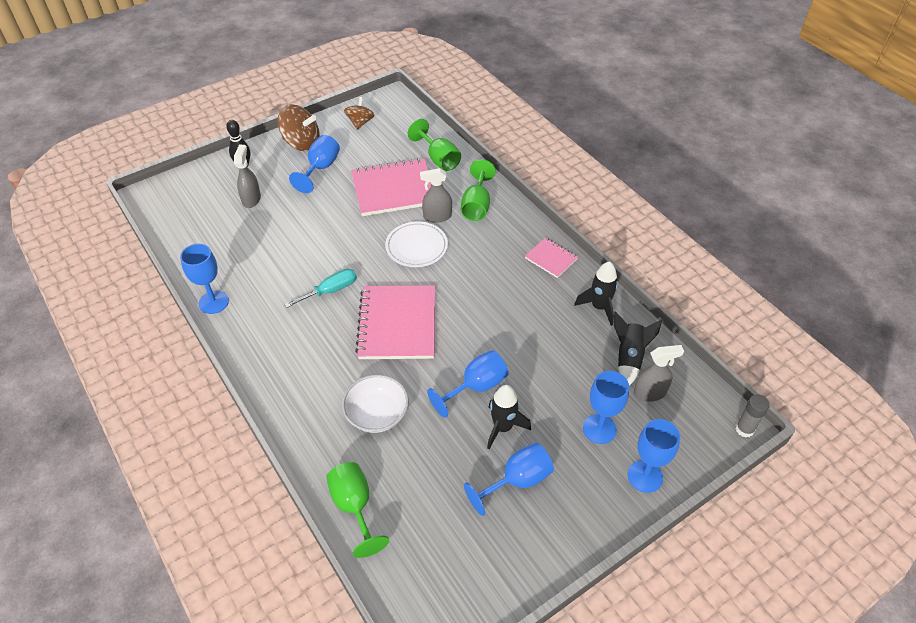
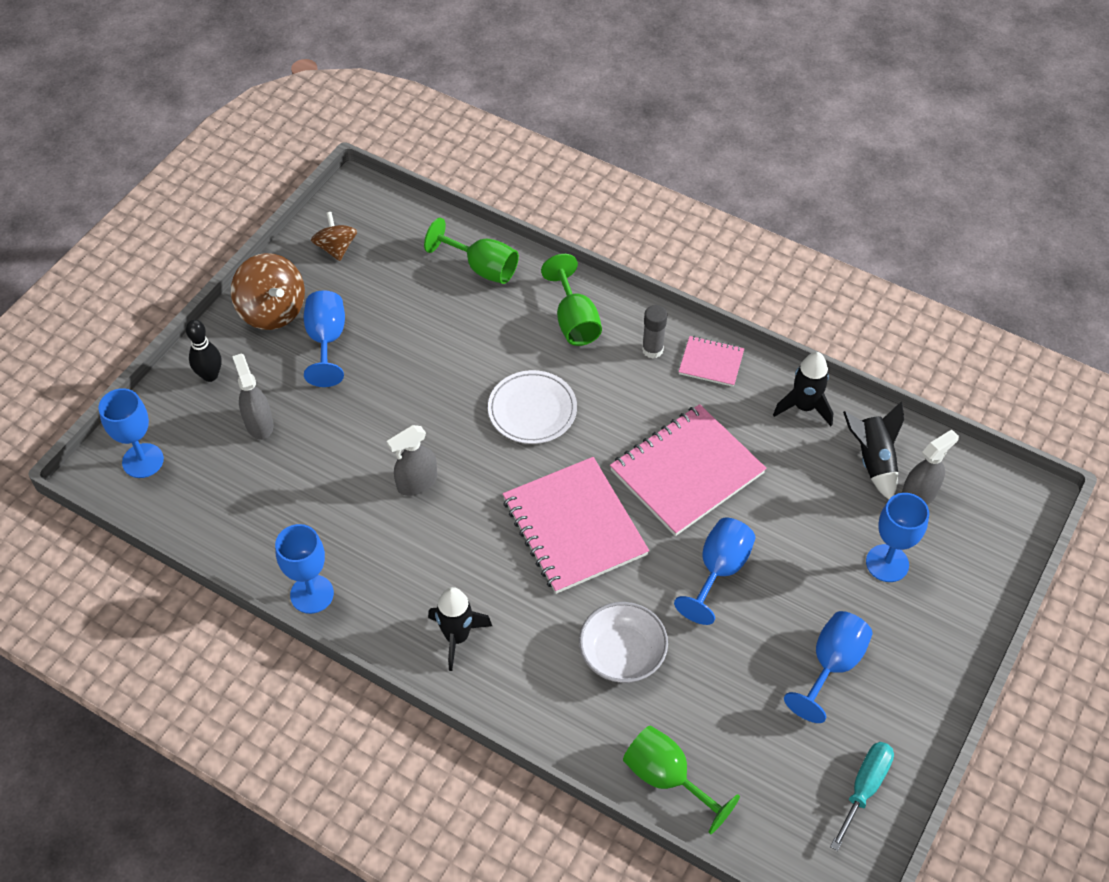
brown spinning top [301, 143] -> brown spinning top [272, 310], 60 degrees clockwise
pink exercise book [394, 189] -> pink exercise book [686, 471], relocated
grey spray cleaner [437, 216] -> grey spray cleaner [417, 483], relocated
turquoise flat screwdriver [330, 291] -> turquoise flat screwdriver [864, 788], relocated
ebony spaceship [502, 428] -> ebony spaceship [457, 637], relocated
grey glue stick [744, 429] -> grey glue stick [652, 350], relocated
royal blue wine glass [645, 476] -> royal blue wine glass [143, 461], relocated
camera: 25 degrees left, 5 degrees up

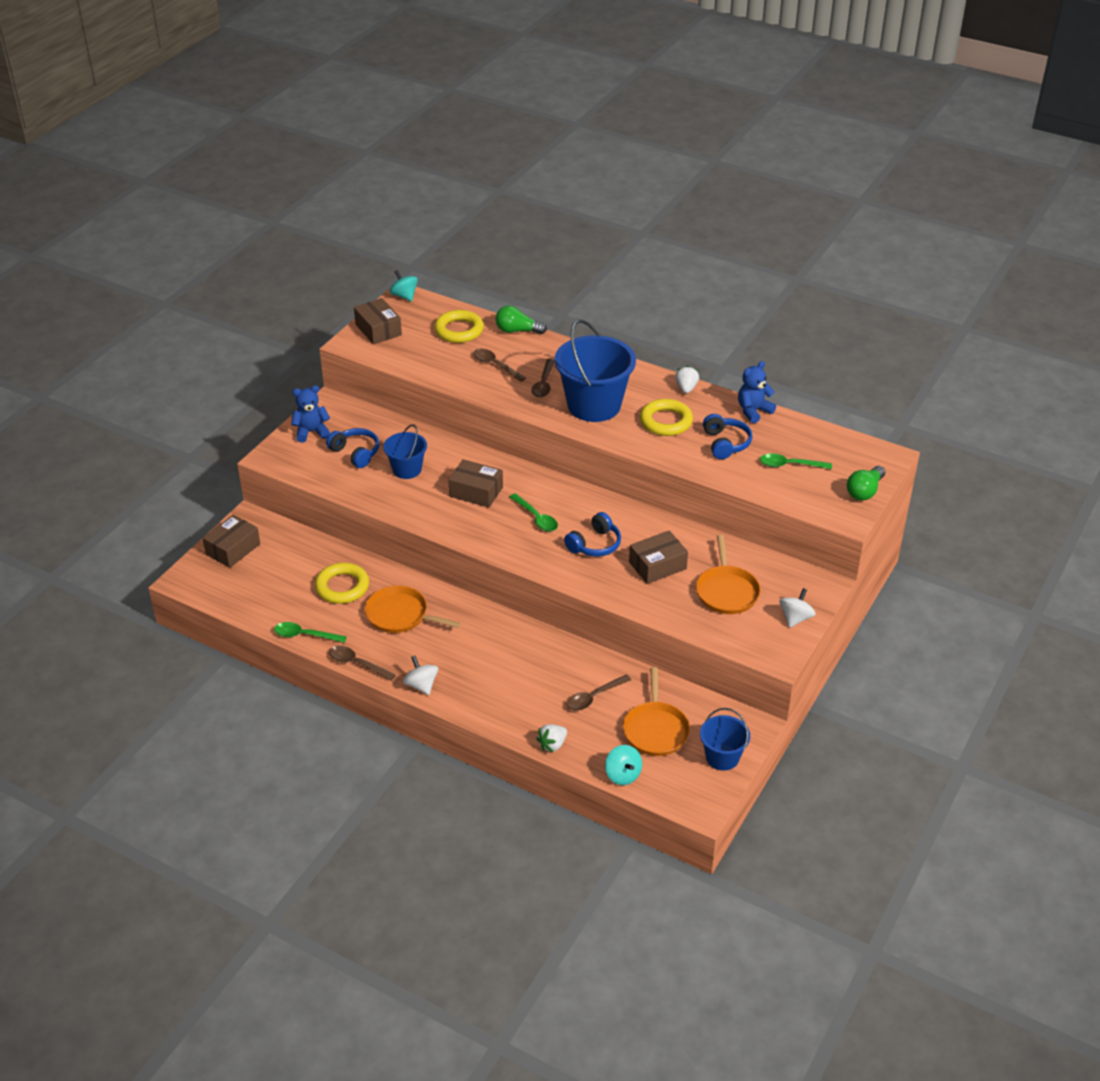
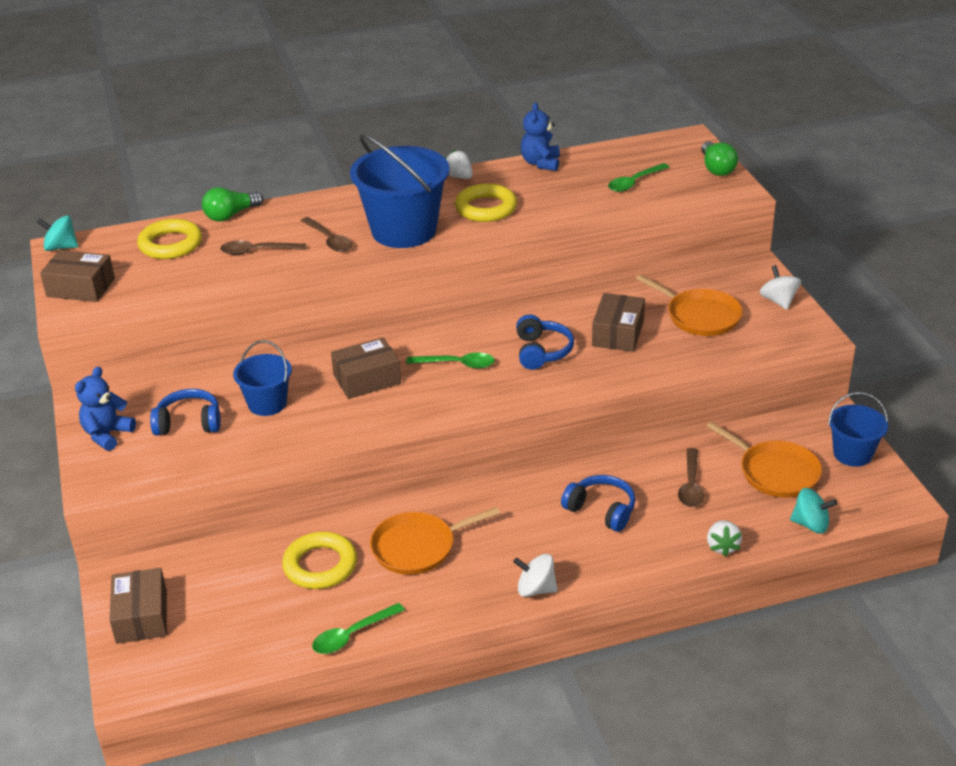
royal blue headphones [725, 443] -> royal blue headphones [601, 510], relocated
brown spoon [357, 664] -> none
camera: 45 degrees left, 5 degrees down

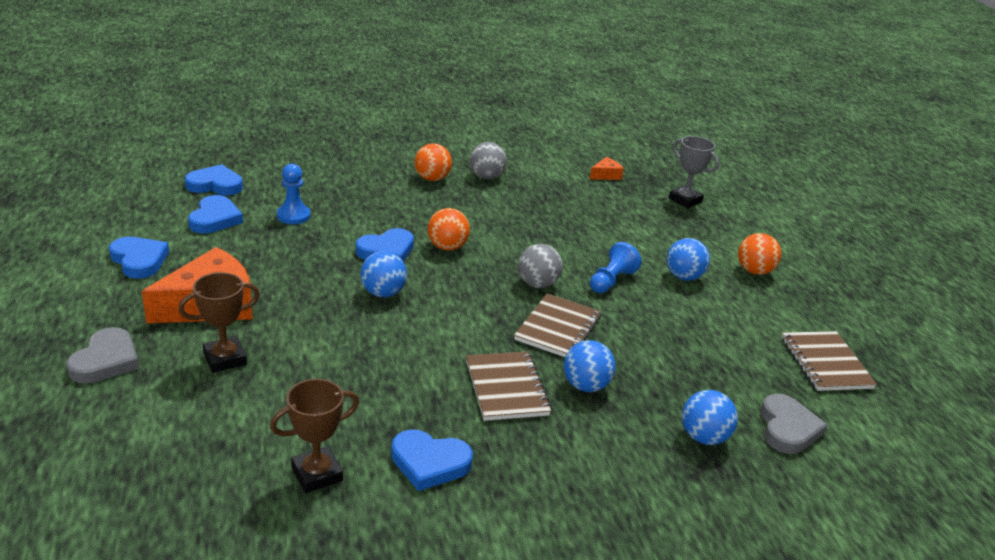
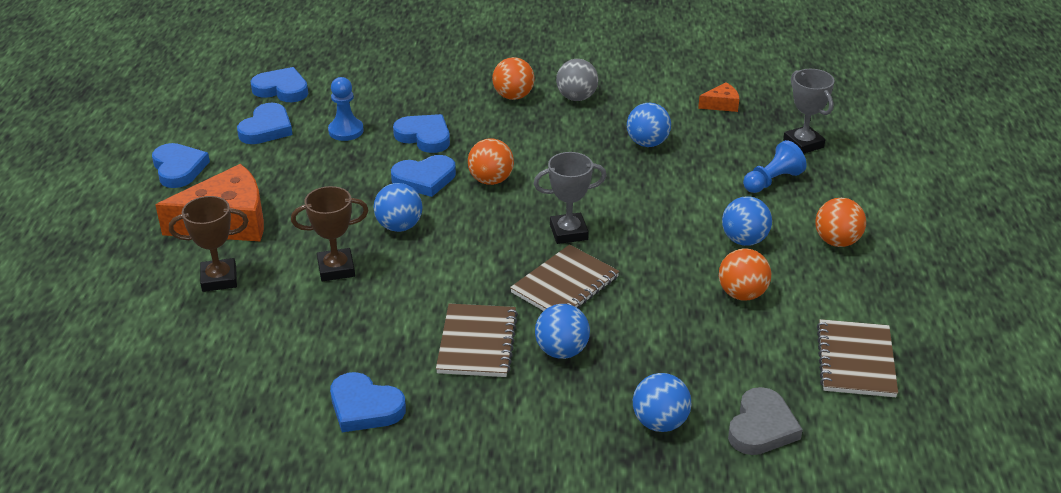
royal blue pawn [611, 281] -> royal blue pawn [772, 181], relocated
grey sphere [537, 284] -> grey award cup [568, 232]
grey heart [106, 361] -> none
brown award cup [317, 474] -> brown award cup [336, 269], relocated
none -> royal blue sphere [647, 143]
none -> royal blue heart [424, 136]
none -> bright orange sphere [742, 294]
camera: 20 degrees right, 5 degrees up

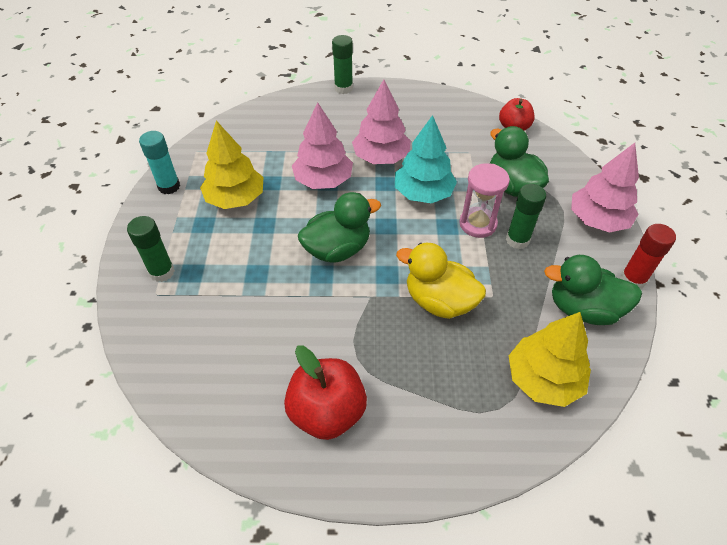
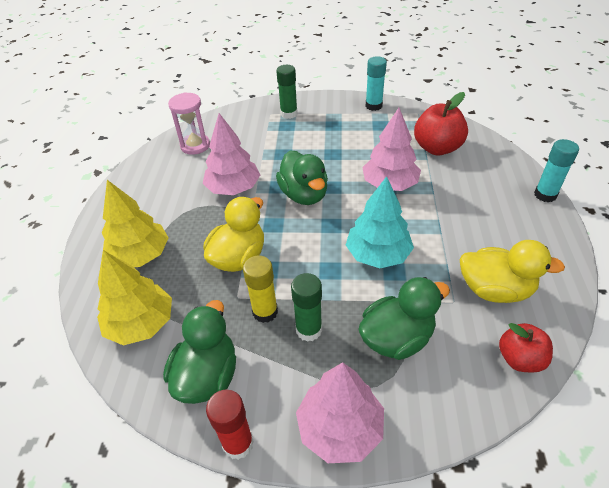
emerald glue stick [343, 88] -> turquoise glue stick [545, 195]
pink fir tree [381, 157] -> pink fir tree [233, 188], relocated
yellow fir tree [235, 198] -> yellow fir tree [140, 255], relocated
pink sand timer [478, 224] -> pink sand timer [195, 146], relocated
crimson toy apple [327, 412] -> crimson toy apple [437, 148], relocated
none -> yellow rubber duck [495, 290]
none -> yellow glue stick [265, 312]
camera: 95 degrees right, 5 degrees down

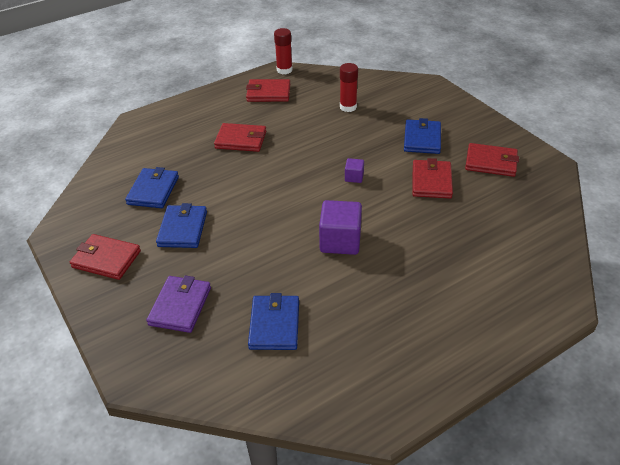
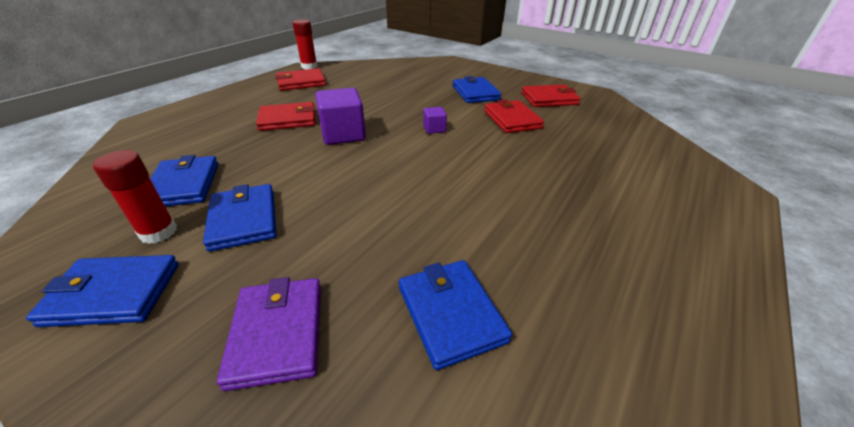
crimson glue stick [348, 107] -> crimson glue stick [158, 232], relocated
royal purple solid cube [340, 241] -> royal purple solid cube [343, 134], relocated
crimson billfold [106, 259] -> royal blue billfold [113, 293]
camera: 25 degrees left, 5 degrees down

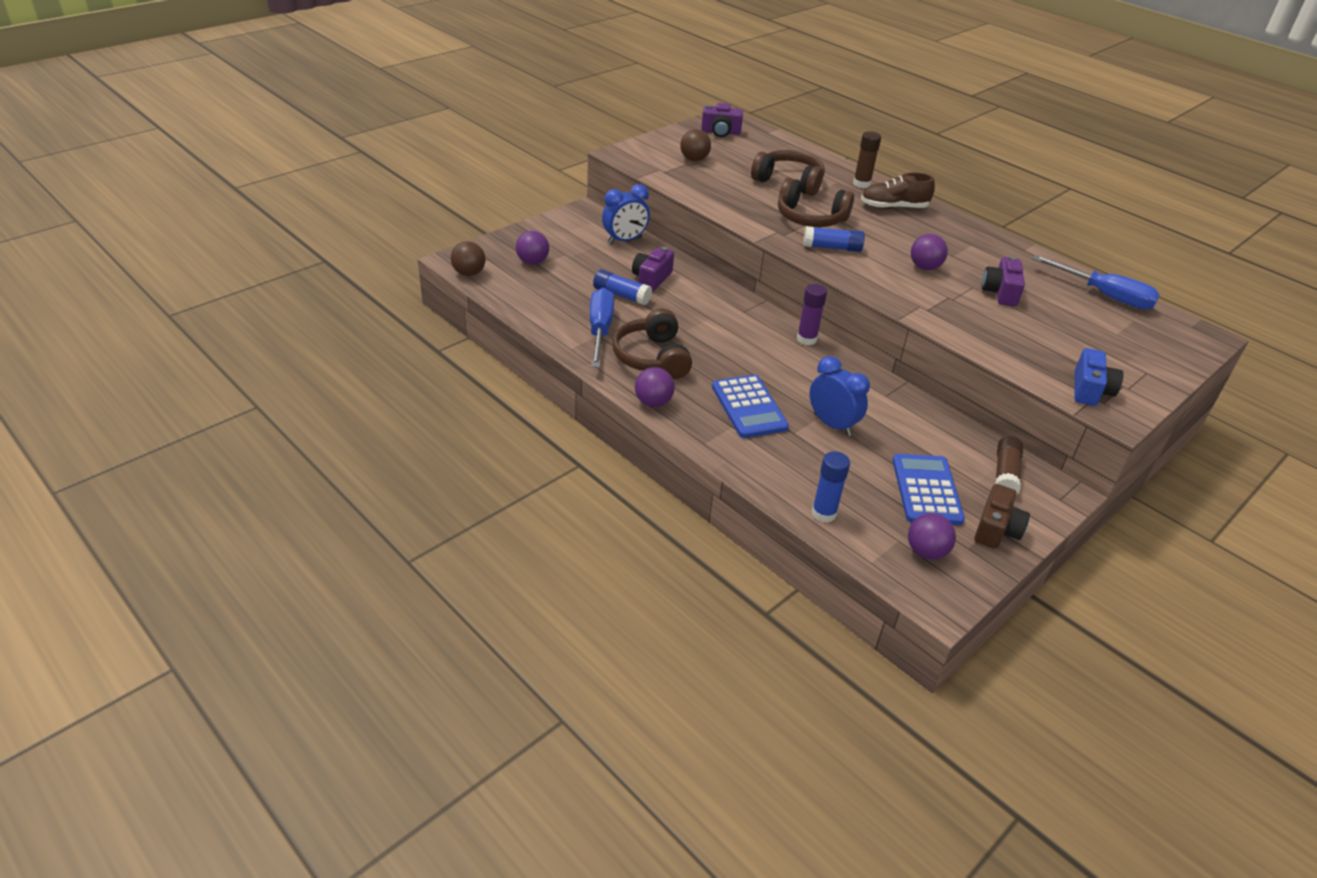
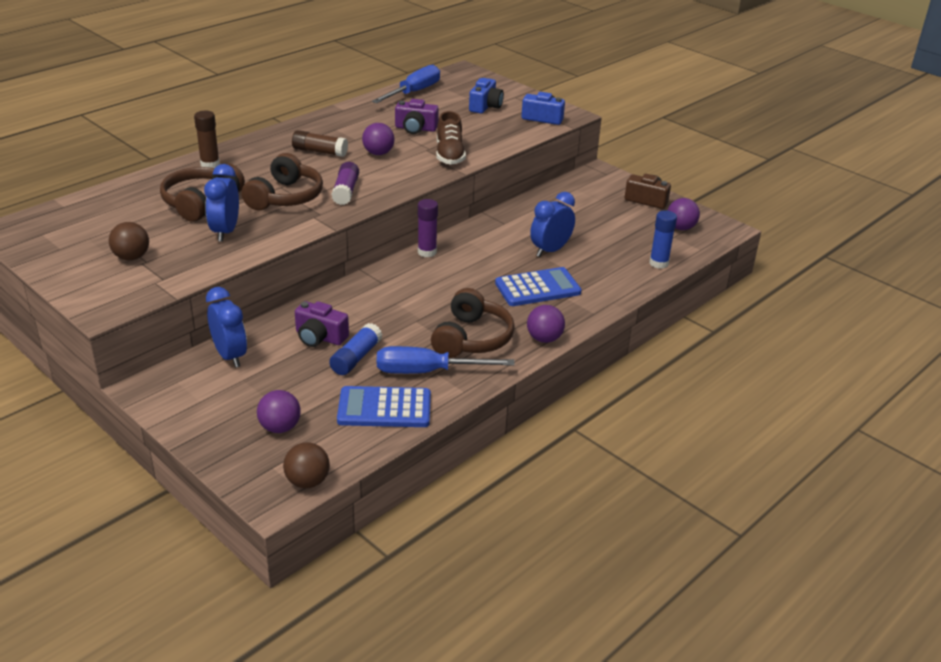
royal purple compact camera [720, 132] -> none
brown sneaker [893, 207] -> brown sneaker [449, 155], relocated
royal blue glue stick [832, 248] -> royal purple glue stick [346, 191]
brown headphones [652, 357] -> brown headphones [472, 338], 60 degrees counterclockwise
brown glue stick [1005, 474] -> brown glue stick [319, 152], relocated
royal blue pocket calculator [926, 490] -> royal blue pocket calculator [384, 408], relocated
none -> royal blue compact camera [485, 106]
none -> royal blue bedside clock [225, 232]
camera: 90 degrees left, 5 degrees down

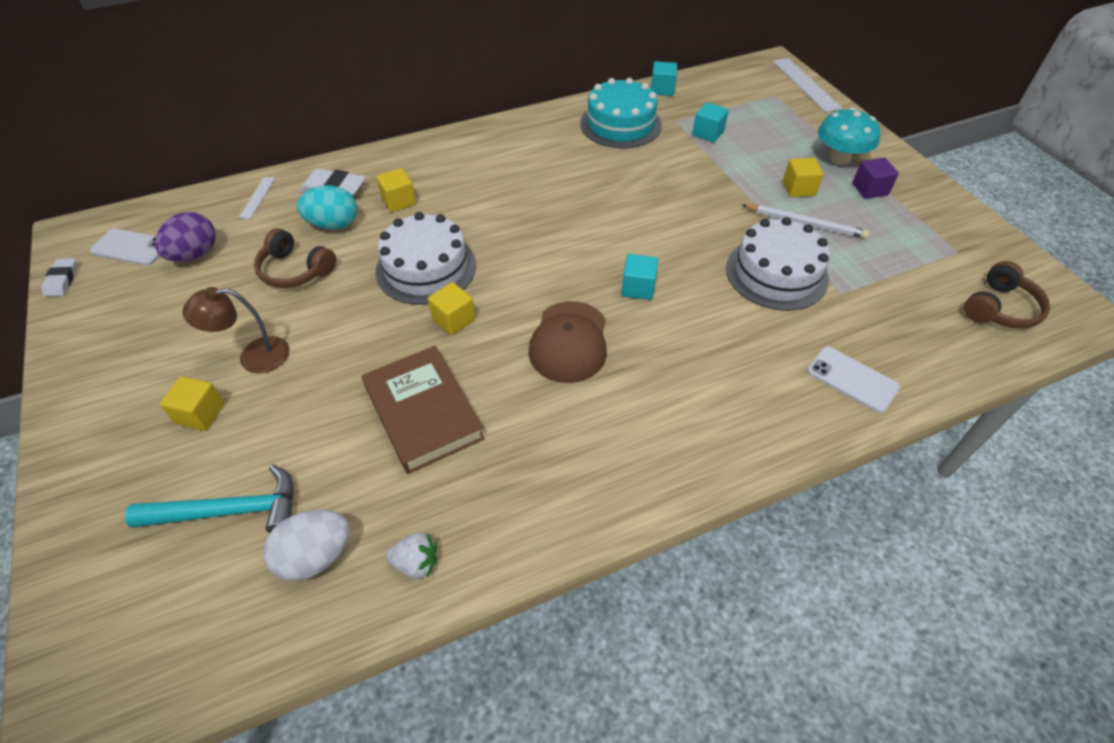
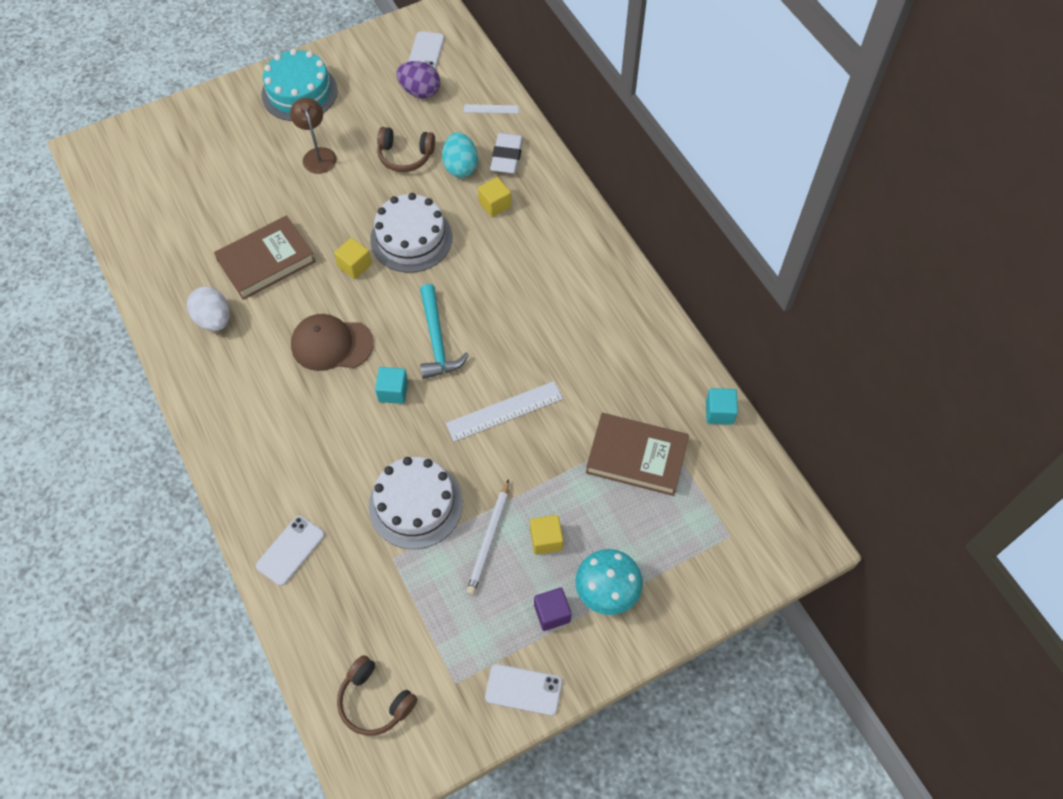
pure white straightedge [806, 84] -> pure white straightedge [504, 411], relocated
turquoise gateau [620, 124] -> turquoise gateau [299, 92], relocated
turquoise solid cube [708, 133] -> brown hardcover [636, 457]
brown headphones [295, 270] -> brown headphones [405, 156], 105 degrees counterclockwise
pure white gum eraser [62, 280] -> none
yellow solid cube [200, 413] -> none
turquoise hammer [230, 511] -> turquoise hammer [436, 340], relocated
pure white egg [316, 556] -> pure white egg [214, 319], relocated
pure white berry [416, 563] -> none
none -> pure white smartphone [523, 689]
camera: 85 degrees right, 10 degrees up

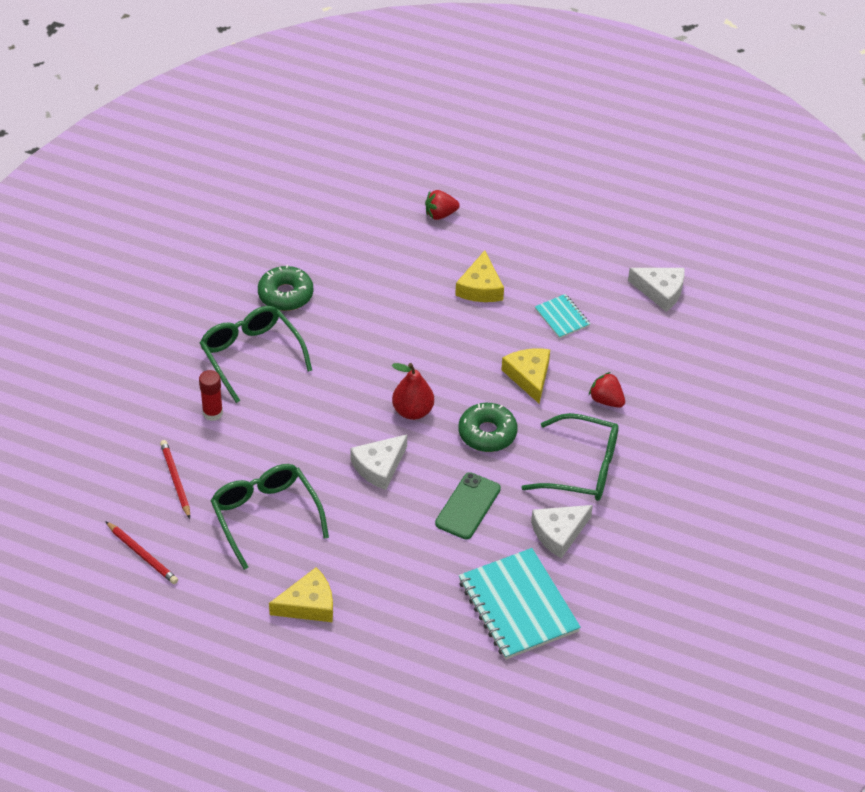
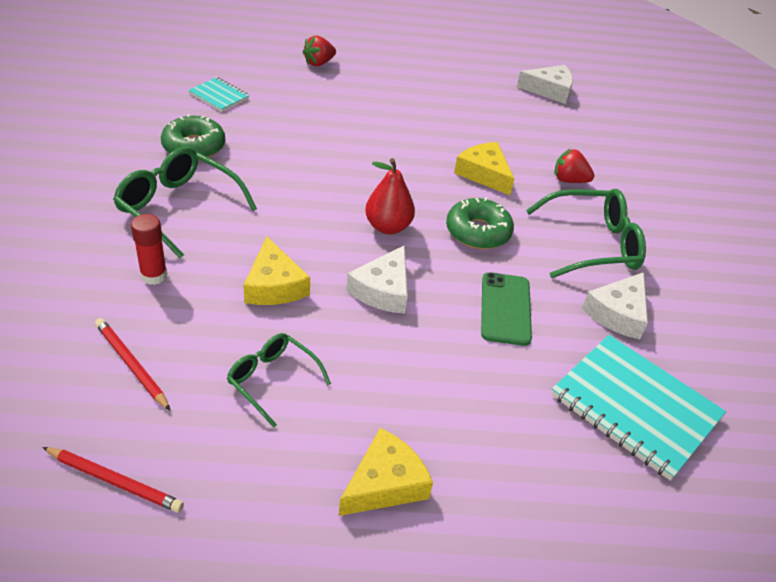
yellow piece of cheese [480, 287] -> yellow piece of cheese [274, 285], relocated
turquoise exercise book [562, 317] -> turquoise exercise book [219, 96], relocated
emerald eyeglasses [265, 516] -> emerald eyeglasses [272, 380], x0.62
camera: 25 degrees left, 5 degrees down

